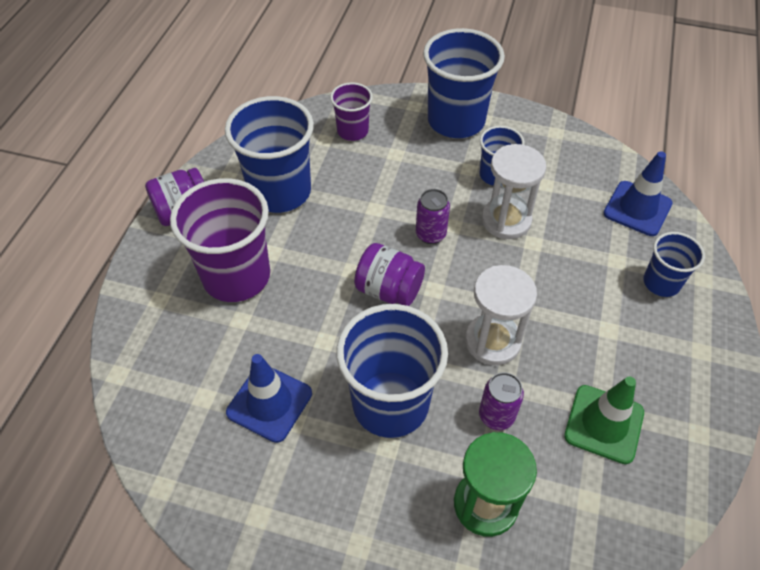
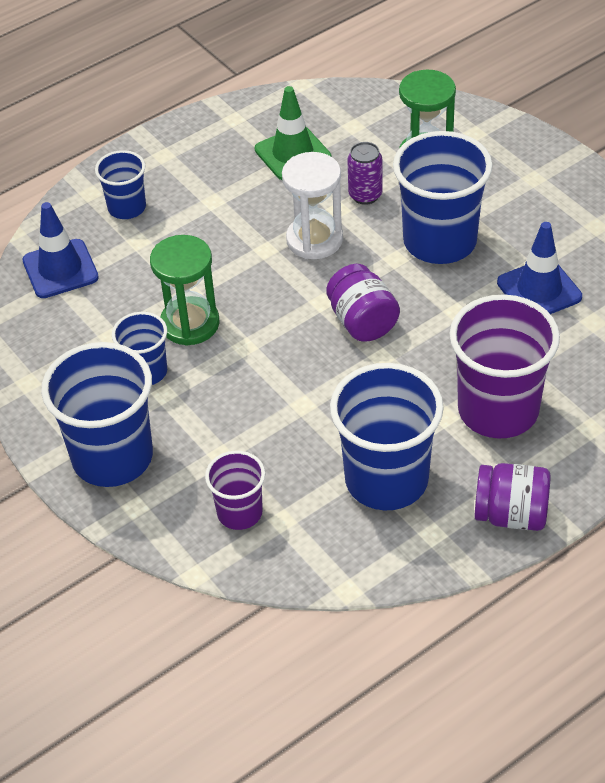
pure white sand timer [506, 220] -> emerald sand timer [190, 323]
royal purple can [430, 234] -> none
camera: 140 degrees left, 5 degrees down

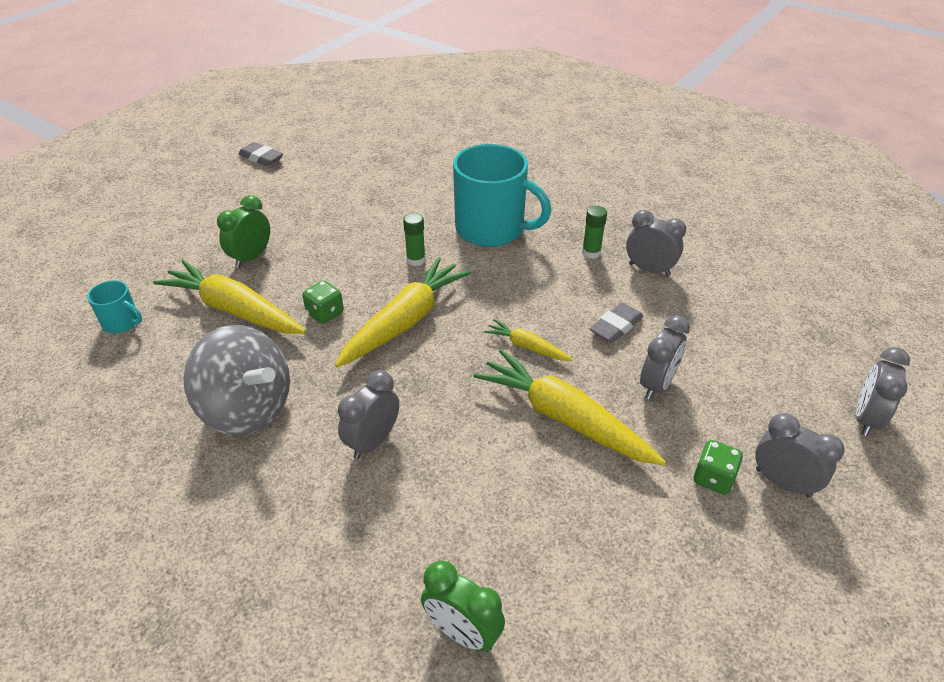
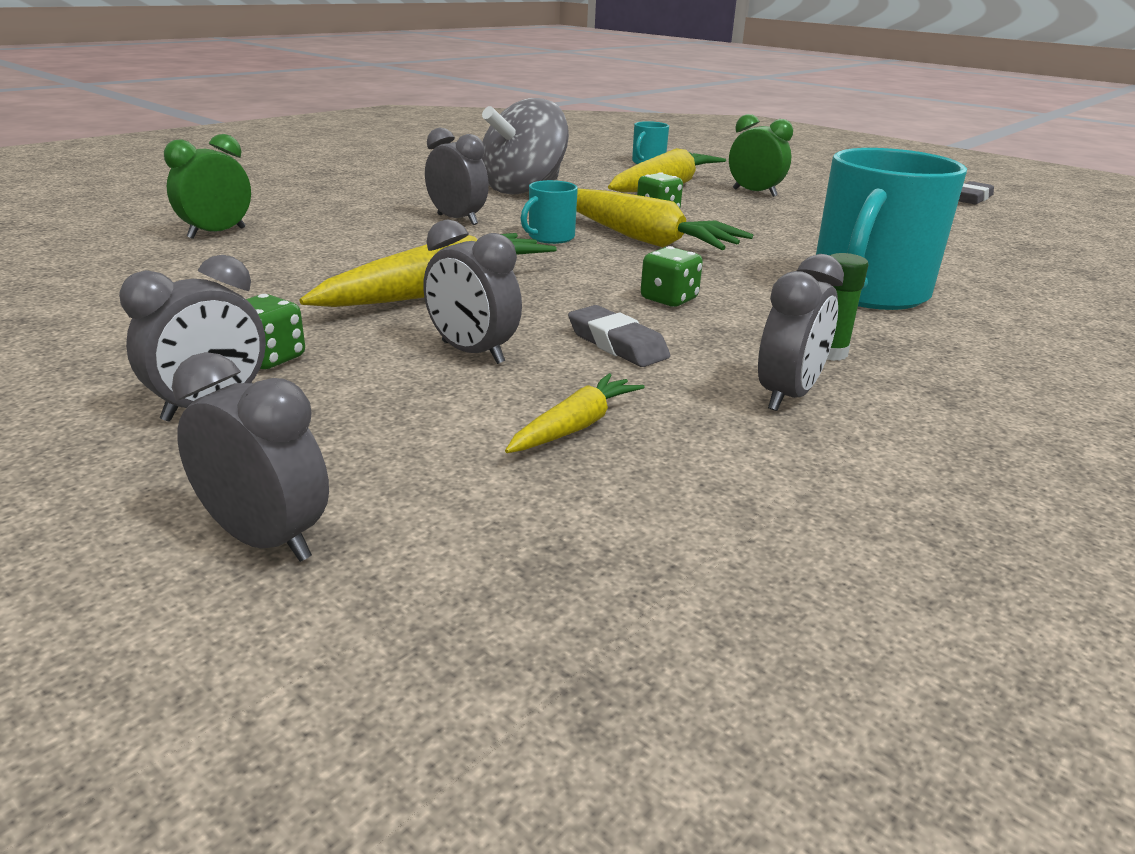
emerald glue stick [416, 260] -> none
yellow carrot [526, 347] -> yellow carrot [575, 426], relocated
none -> turquoise mug [550, 237]
none -> emerald die [669, 299]
camera: 95 degrees right, 15 degrees down

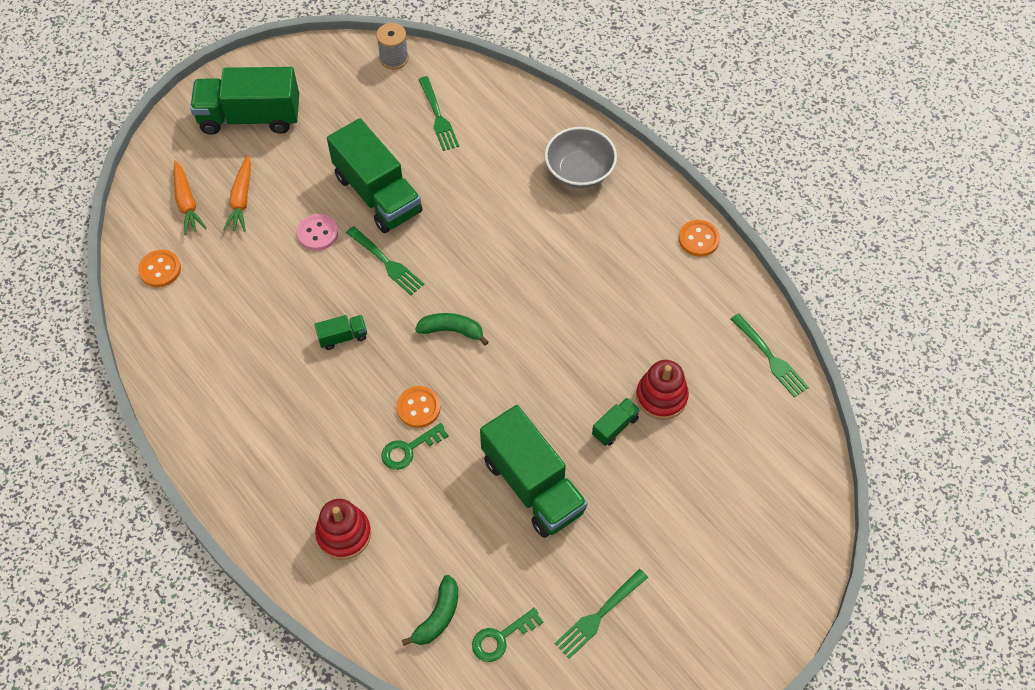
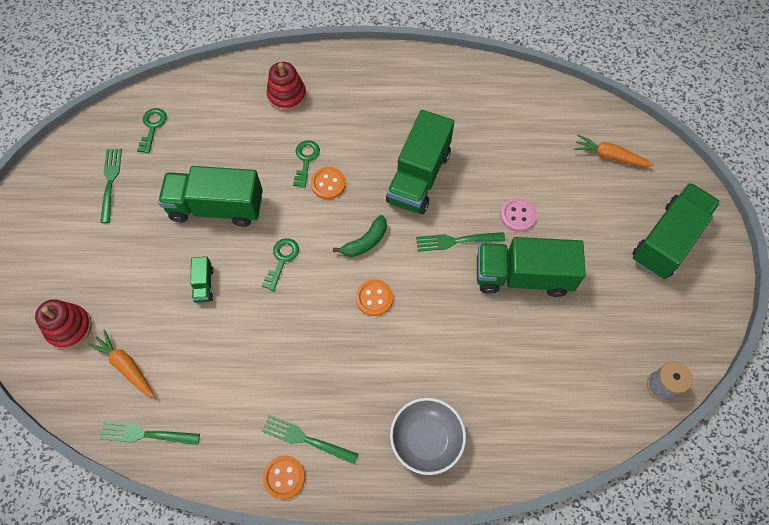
emerald fork [437, 116] -> emerald fork [307, 439], relocated
bright orange carrot [241, 199] -> bright orange carrot [126, 366], relocated
bright orange sewing button [160, 269] -> bright orange sewing button [374, 298], relocated
emerald lorry [343, 337] -> emerald lorry [419, 177], x2.31
crimson ring stacker [661, 397] -> crimson ring stacker [69, 328], relocated
emerald toy banana [438, 616] -> none
none -> emerald door key [282, 260]
camera: 130 degrees right, 5 degrees up

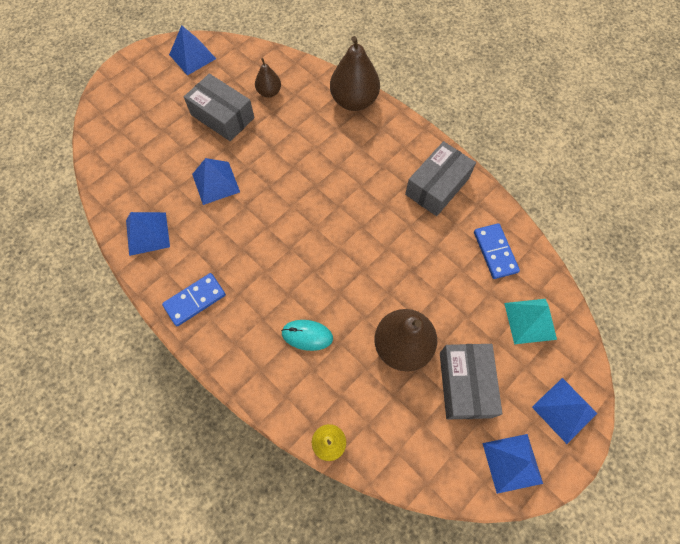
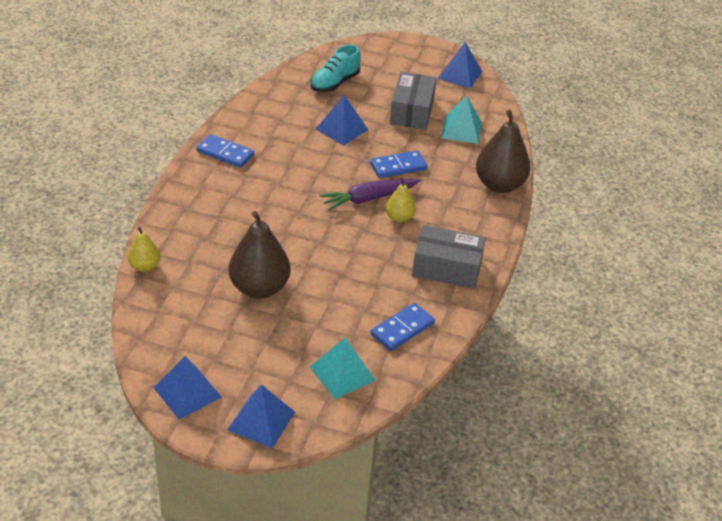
brown pear fruit [269, 92] -> turquoise pyramid shape [461, 130]
royal blue pyramid shape [147, 233] -> none
turquoise computer mouse [307, 335] -> none
grey box [465, 384] -> none
none -> turquoise sneaker [335, 83]
none -> royal blue domino piece [398, 166]
none -> yellow pear fruit [399, 218]
none -> royal purple carrot [369, 199]
camera: 60 degrees right, 25 degrees down

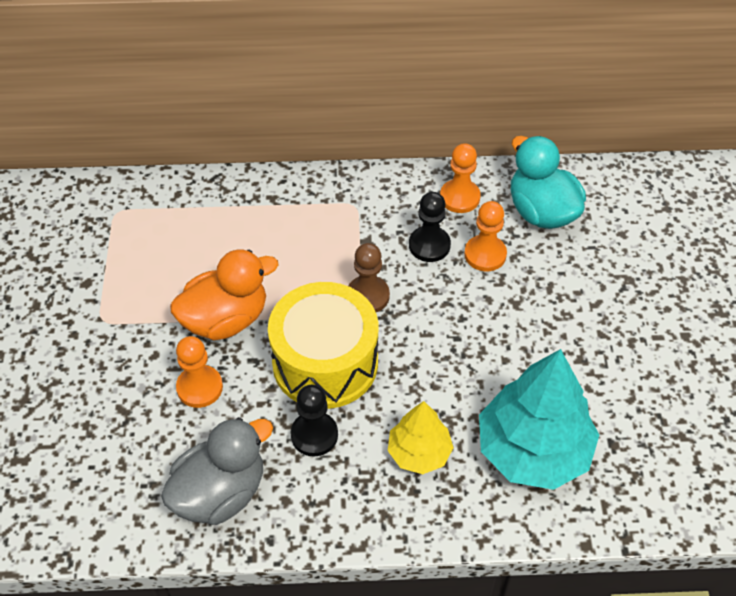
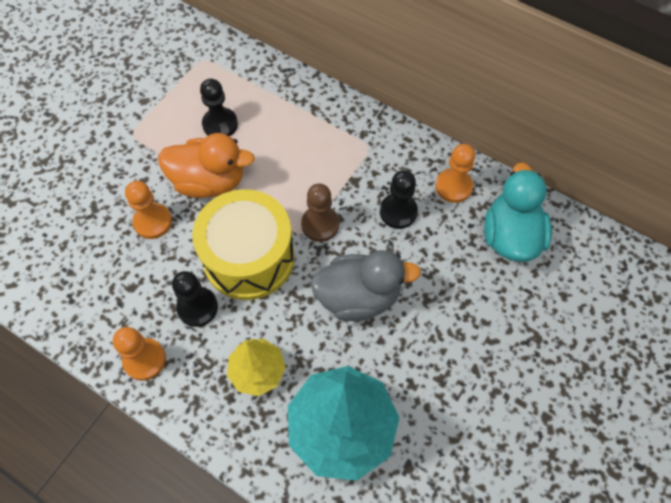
bright orange pawn [485, 254] -> bright orange pawn [144, 360], relocated
grey rubber duck [220, 493] -> grey rubber duck [358, 297], relocated
none -> ebony pawn [220, 124]
camera: 35 degrees right, 10 degrees up

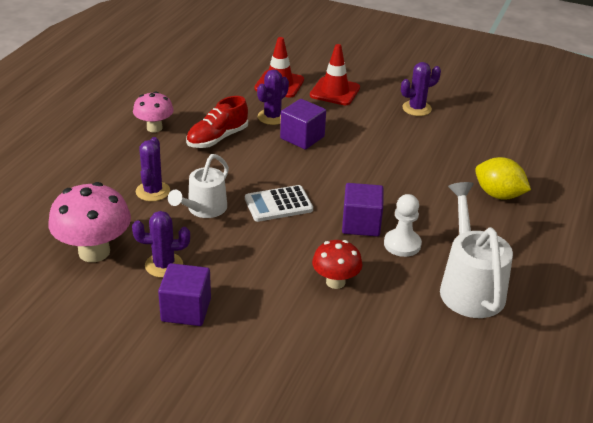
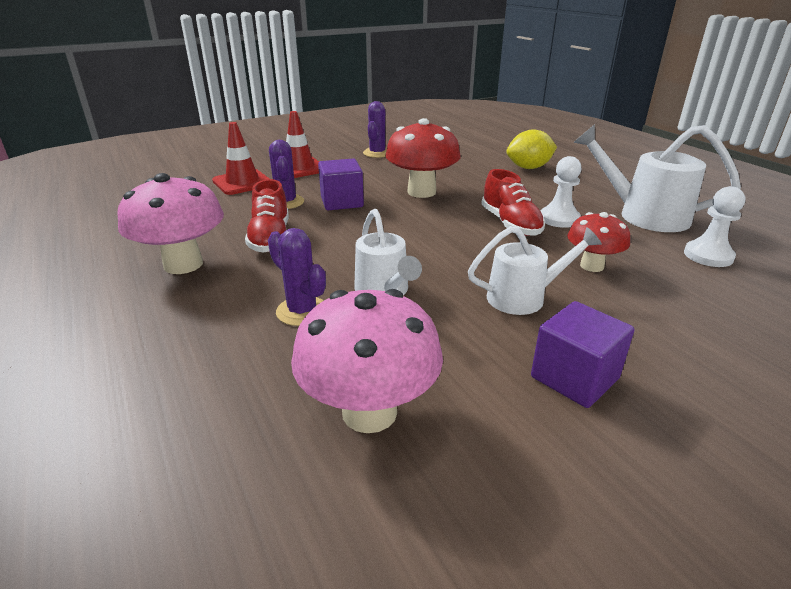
pink mushroom [154, 128] -> pink mushroom [183, 264], x1.63
royal purple solid cube [361, 224] -> crimson sneaker [510, 224]
pure white pocket calculator [278, 204] -> none
royal purple saguaro cactus [164, 265] -> none
none -> crimson mushroom [421, 192]
none -> pure white pawn [708, 256]
none -> pure white sprinkling can [524, 297]
camera: 50 degrees left, 5 degrees down

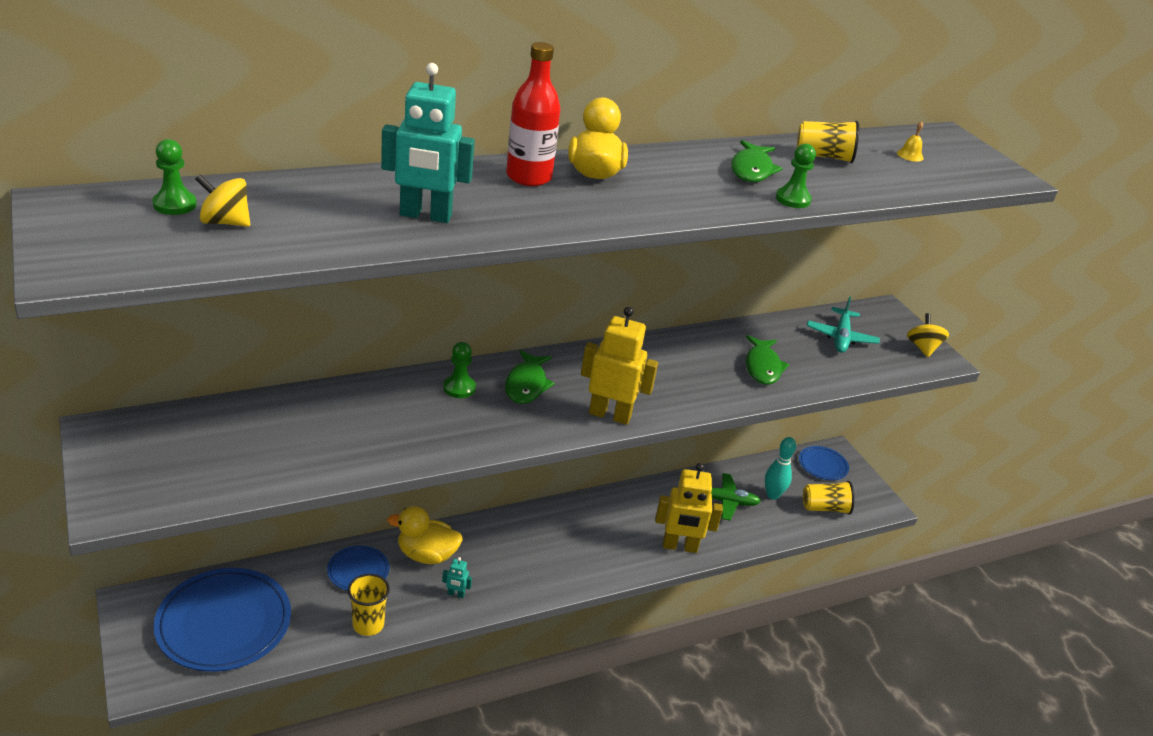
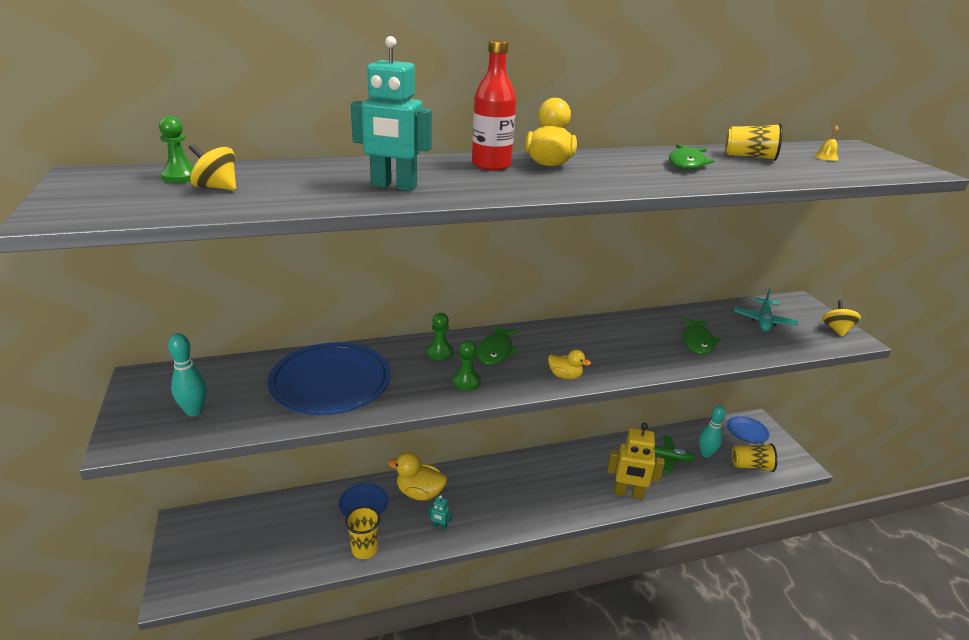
emerald pawn [792, 199] -> emerald pawn [466, 382], relocated
yellow robot [610, 415] -> yellow rubber duck [565, 376]
royal blue flat dish [224, 623] -> royal blue flat dish [330, 383], relocated
none -> turquoise skittle [194, 411]
camera: 10 degrees right, 5 degrees down

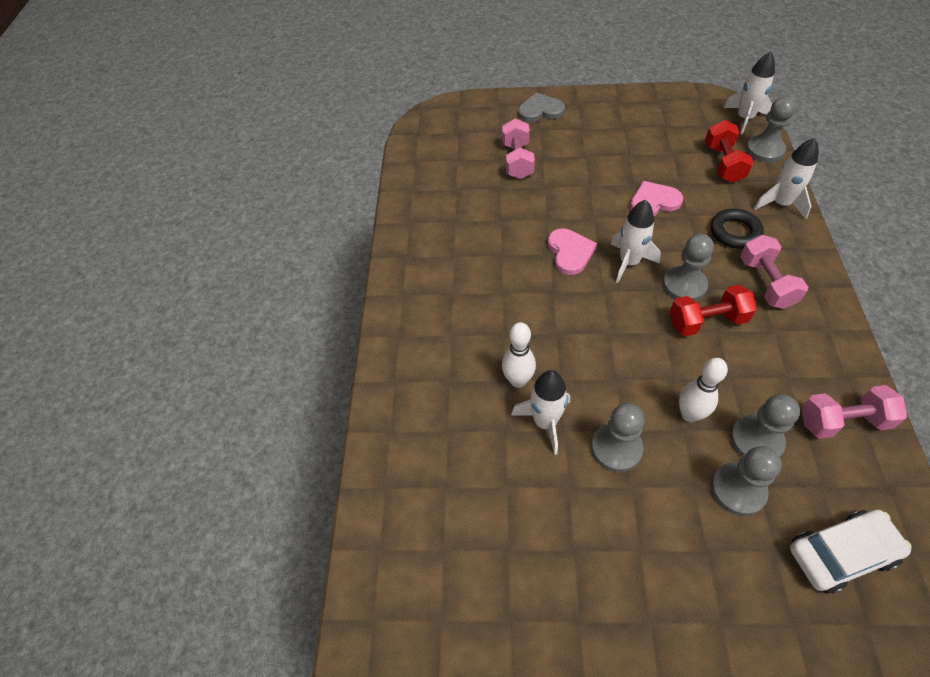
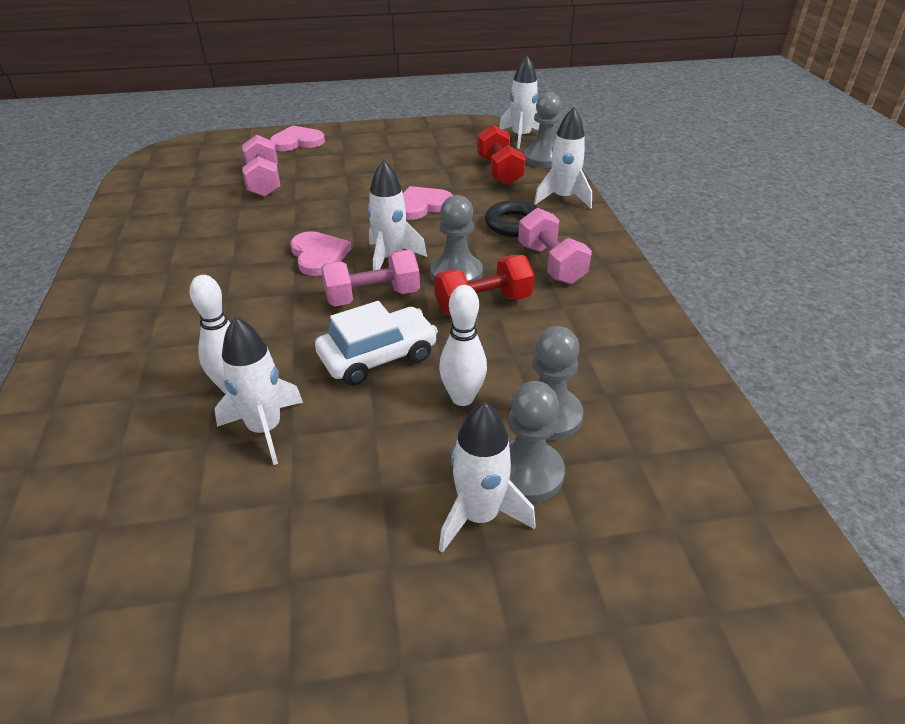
grey heart [540, 110] -> pink heart [297, 142]
pink dumbbell [842, 421] -> pink dumbbell [372, 297], relocated
grey pawn [616, 448] -> none
pure white toy car [841, 554] -> pure white toy car [378, 357], relocated
none -> pure white spaceship [479, 515]
camera: 15 degrees left, 15 degrees down

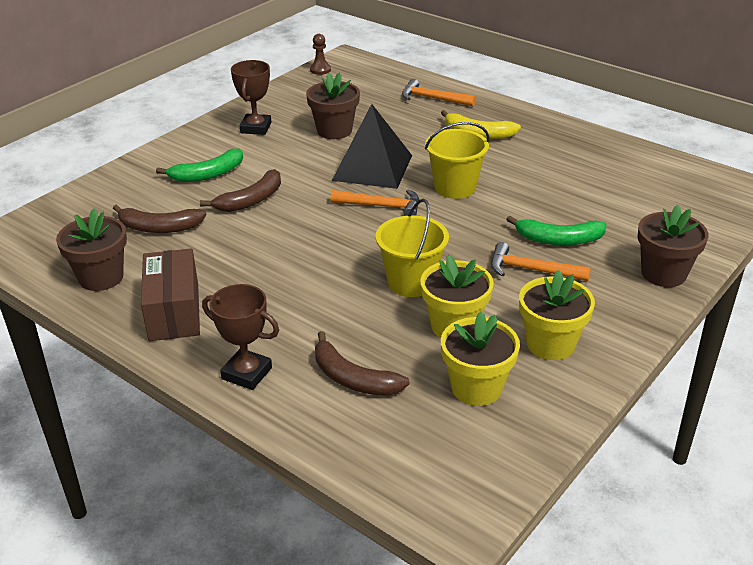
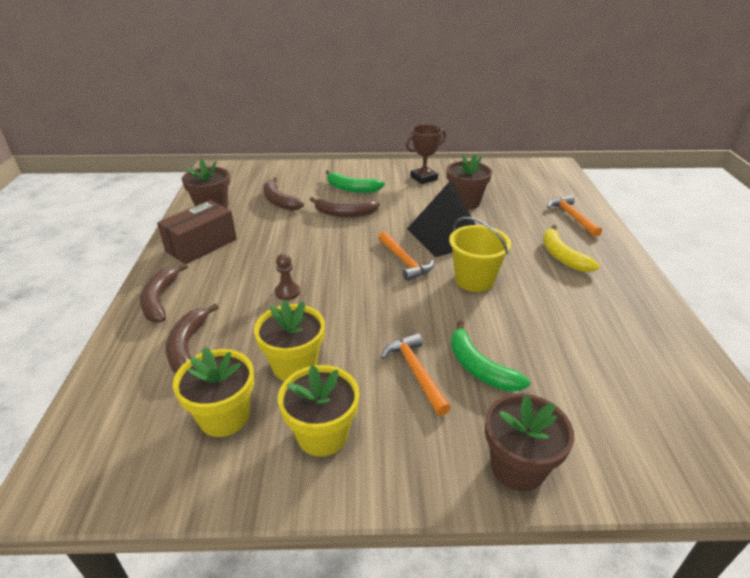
brown pawn [320, 70] -> brown pawn [287, 292], relocated
yellow pail [411, 282] -> none
brown award cup [247, 373] -> brown toy banana [160, 300]
camera: 50 degrees right, 0 degrees up

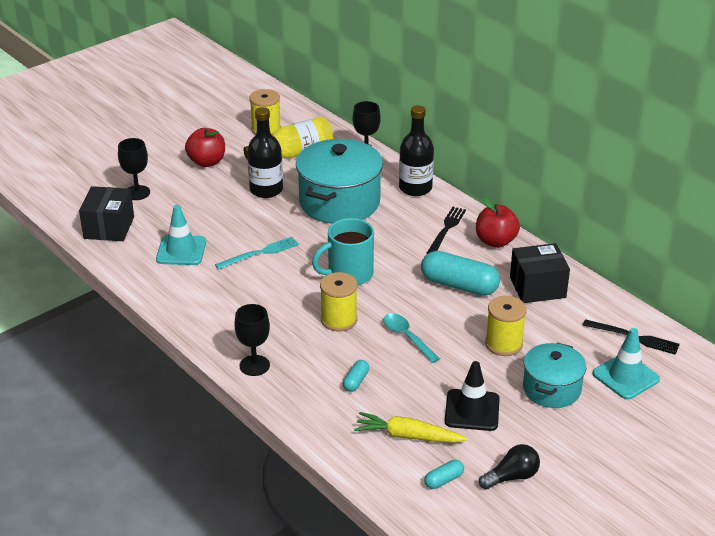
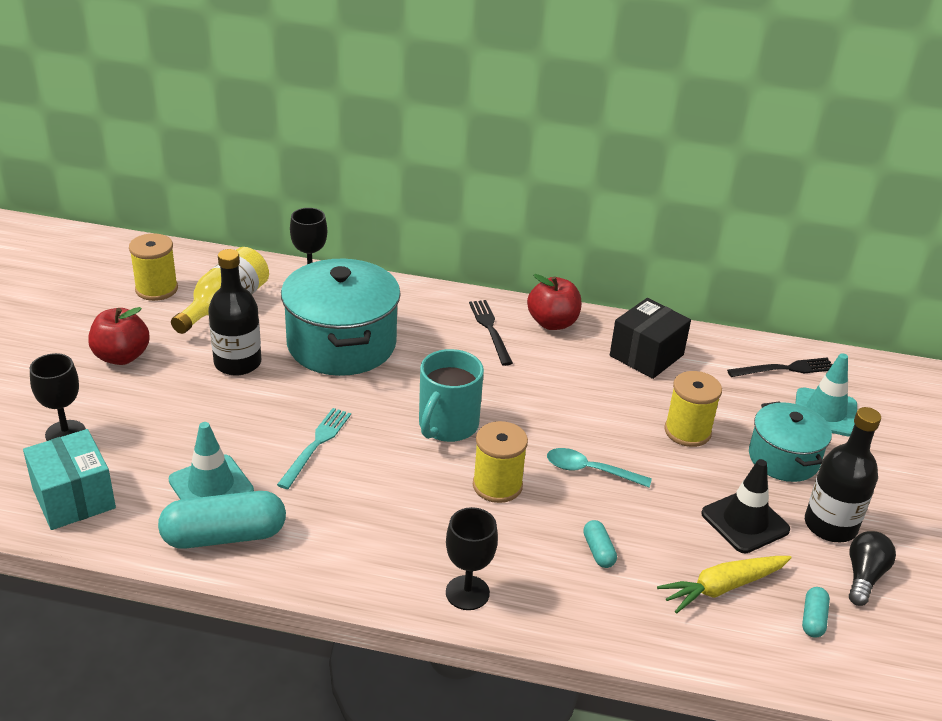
ebony flask [415, 188] -> ebony flask [830, 525], relocated
ebony box [109, 227] -> turquoise box [73, 498]
turquoise pill [459, 285] -> turquoise pill [224, 536], relocated
camera: 40 degrees left, 0 degrees up

